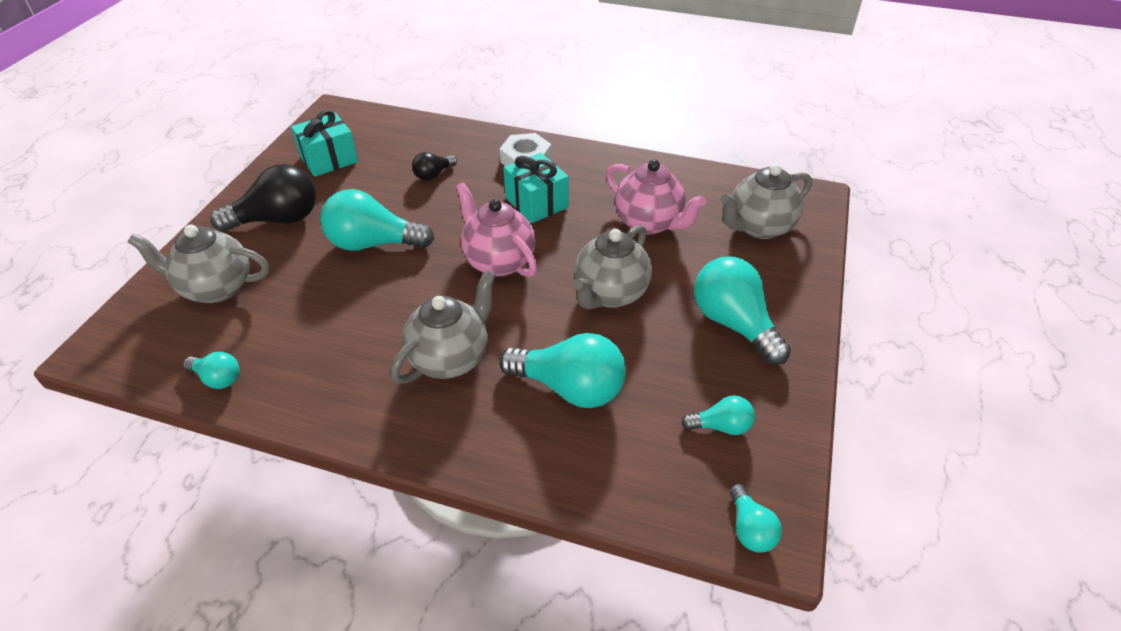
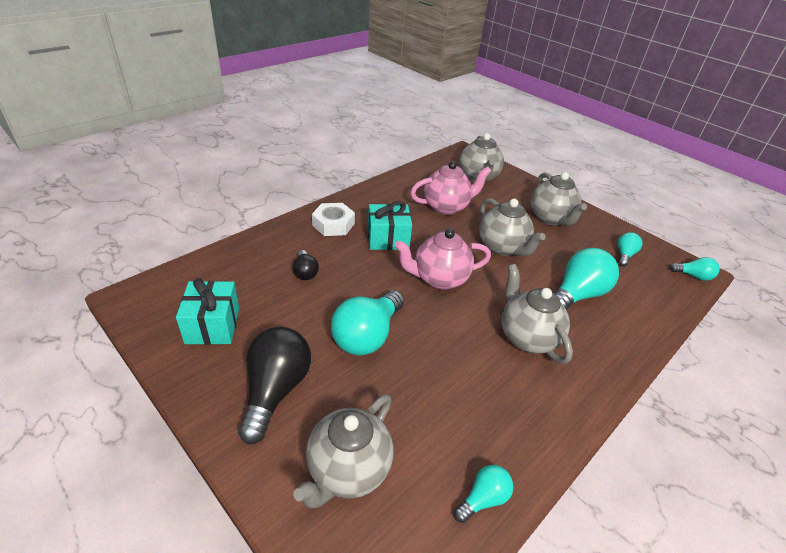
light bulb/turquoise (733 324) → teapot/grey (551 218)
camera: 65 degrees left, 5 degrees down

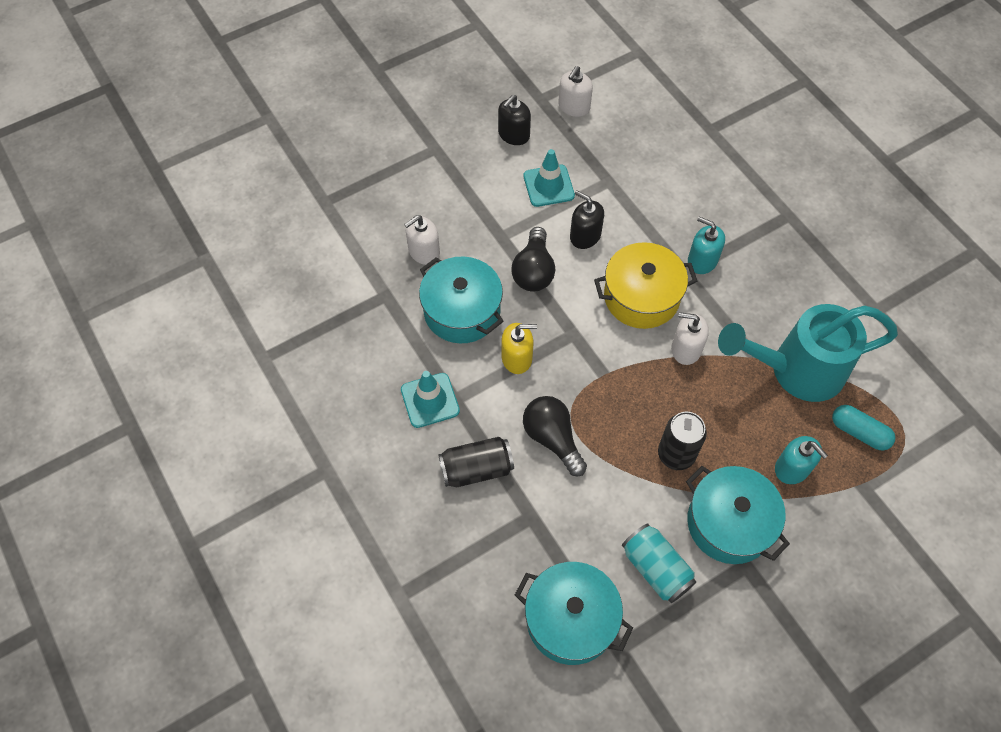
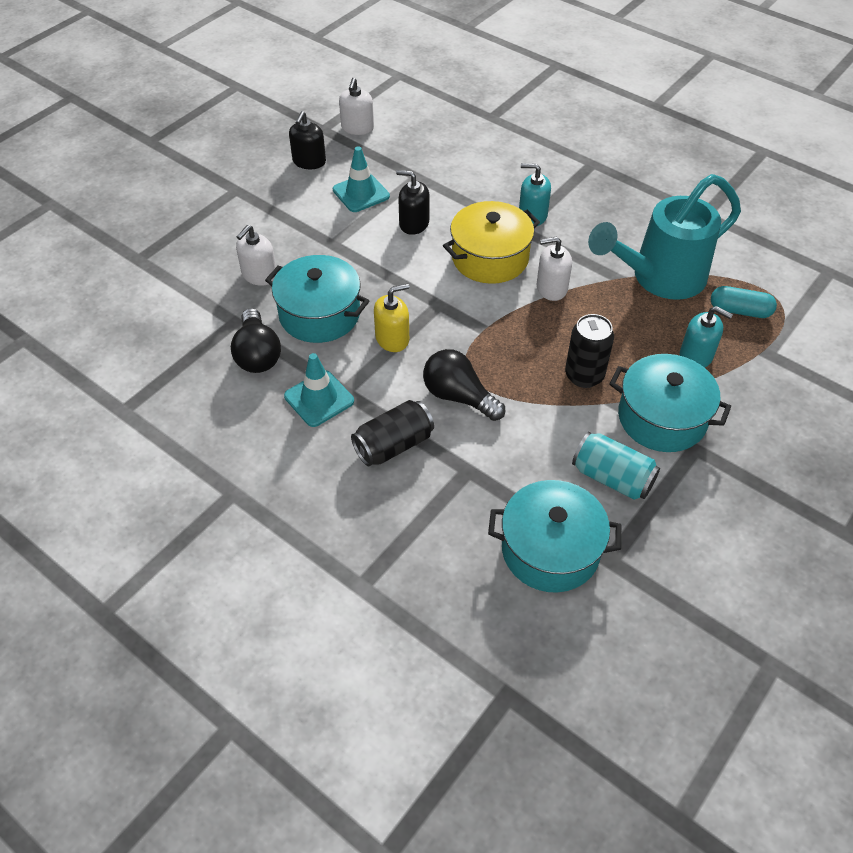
light bulb/black (533 271) → light bulb/black (257 354), shifted
camera: 20 degrees left, 10 degrees down

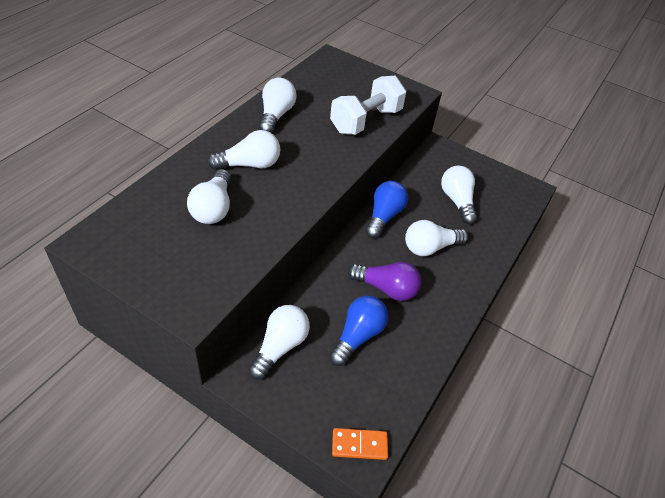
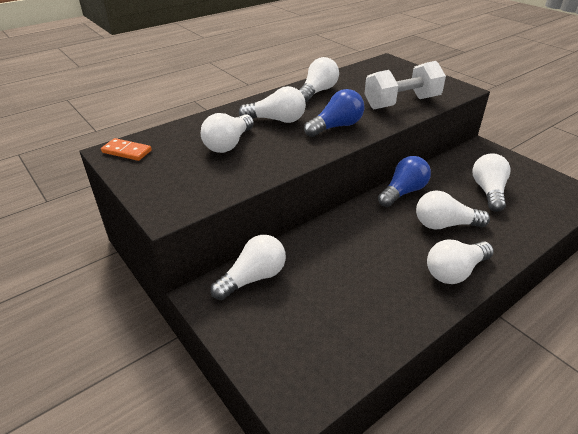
light bulb/purple (386 288) → -
light bulb/blue (358 336) → light bulb/blue (336 127), shifted
domino/orange (359 445) → domino/orange (126 151), shifted
- → light bulb/white (455 271)
camera: 25 degrees right, 10 degrees down

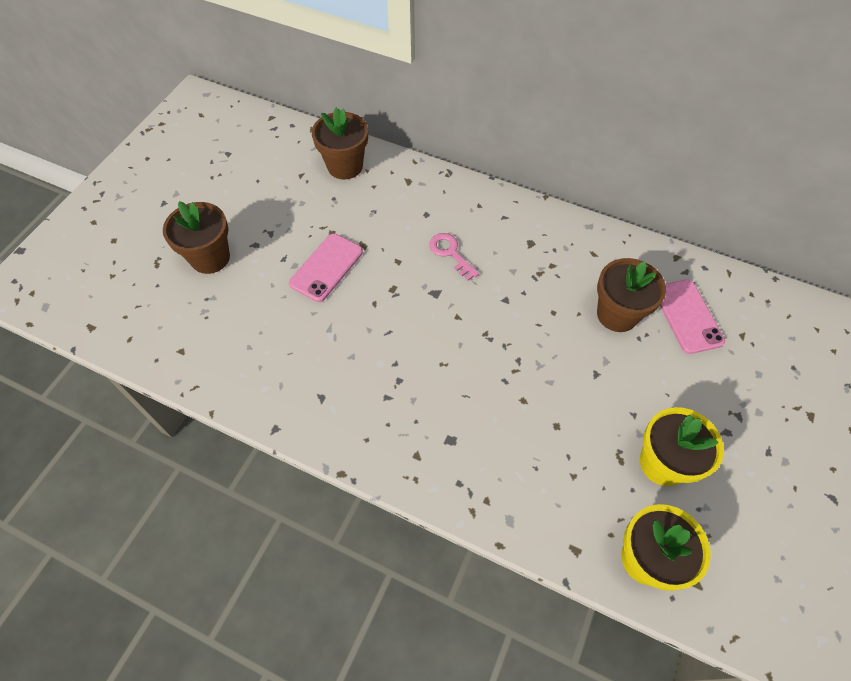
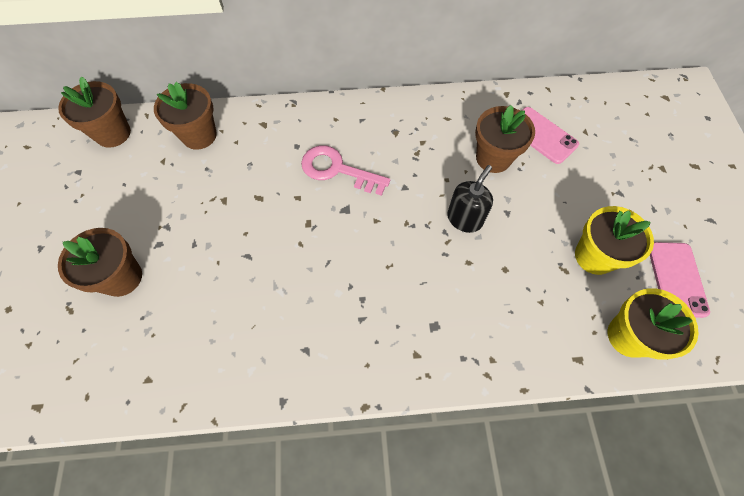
key/pink (450 253) → key/pink (337 170), x1.55
phone/pink (326 267) → phone/pink (676 279), shifted
- → flower pot/brown (113 133)
- → soap dispenser/black (464 219)
camera: 30 degrees left, 5 degrees up

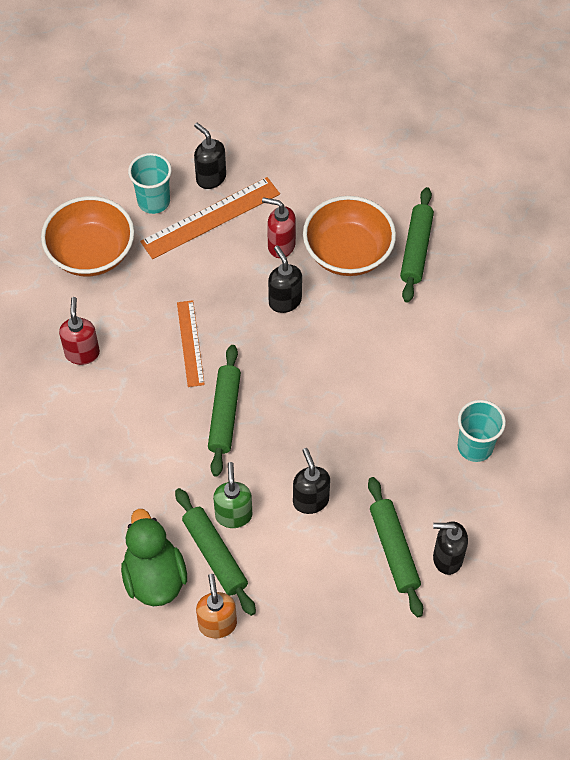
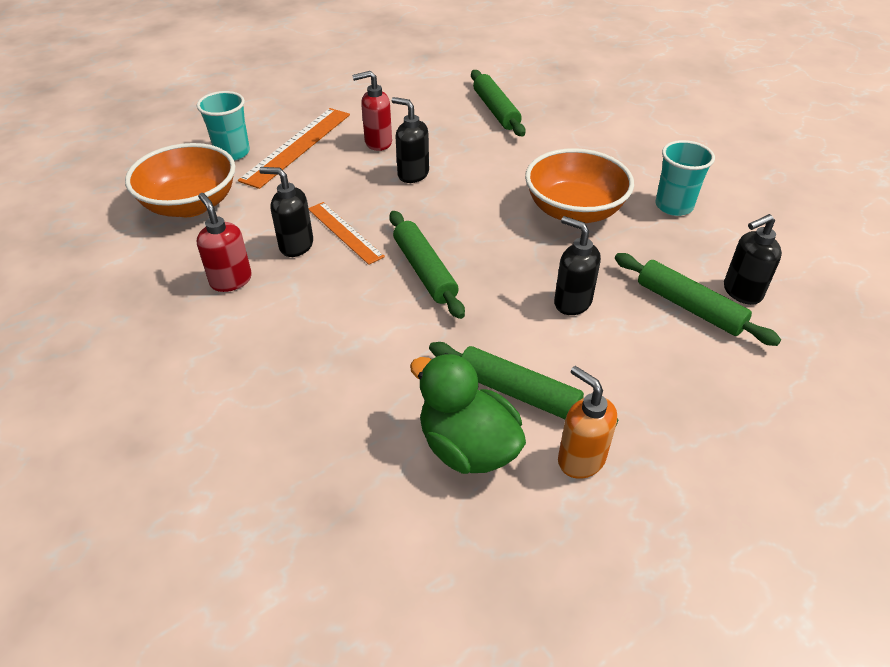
soap dispenser/black (210 178) → soap dispenser/black (295 245), shifted
bowl/orange (348 253) → bowl/orange (574 211), shifted
soap dispenser/green (233 515) → -
camera: 30 degrees left, 15 degrees down

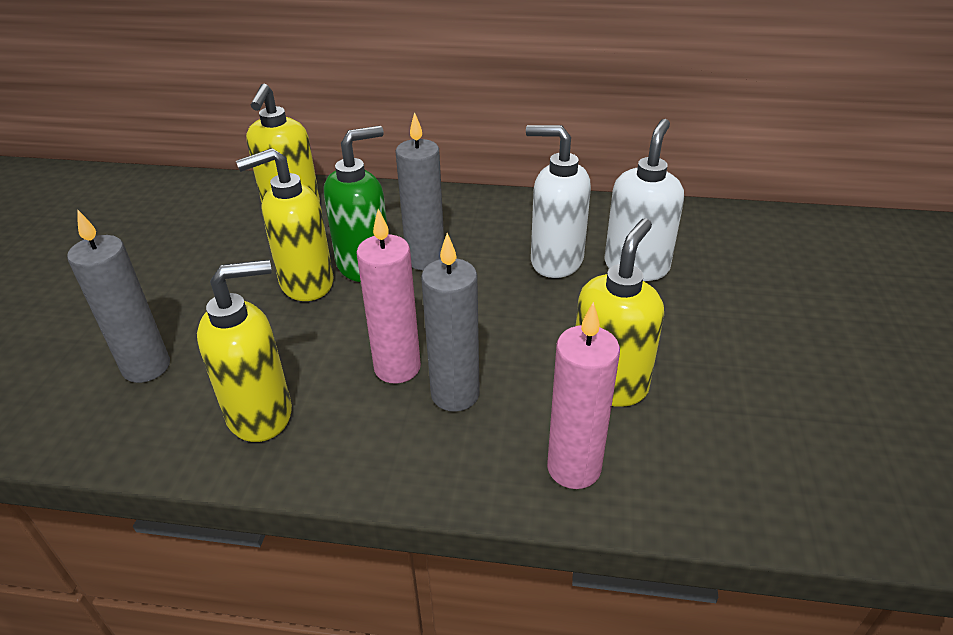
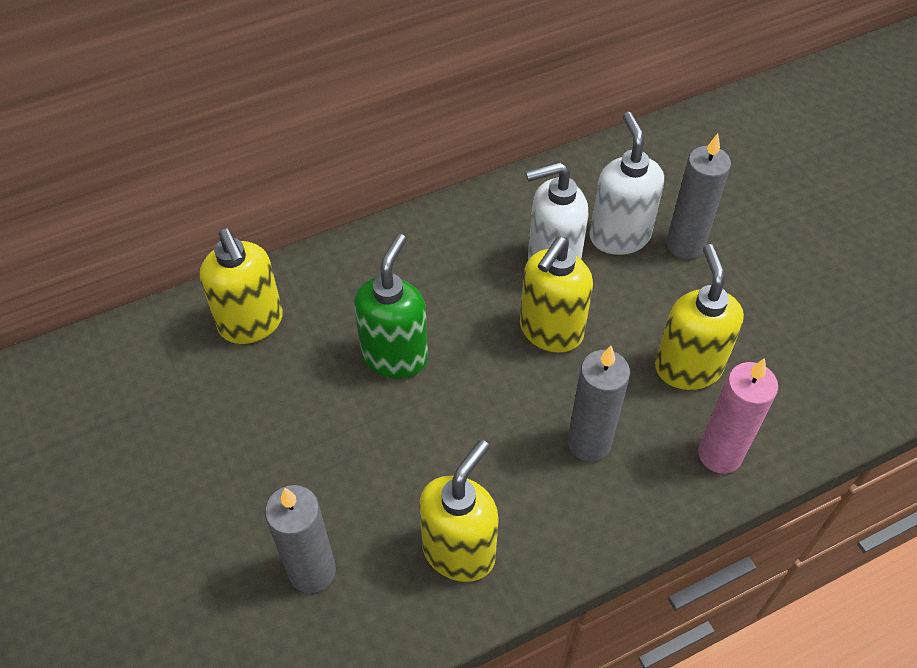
candle/grey (425 259) → candle/grey (685 245), shifted
soap dispenser/yellow (306 284) → soap dispenser/yellow (550 331), shifted
candle/pink (397 368) → -
camera: 35 degrees left, 15 degrees up

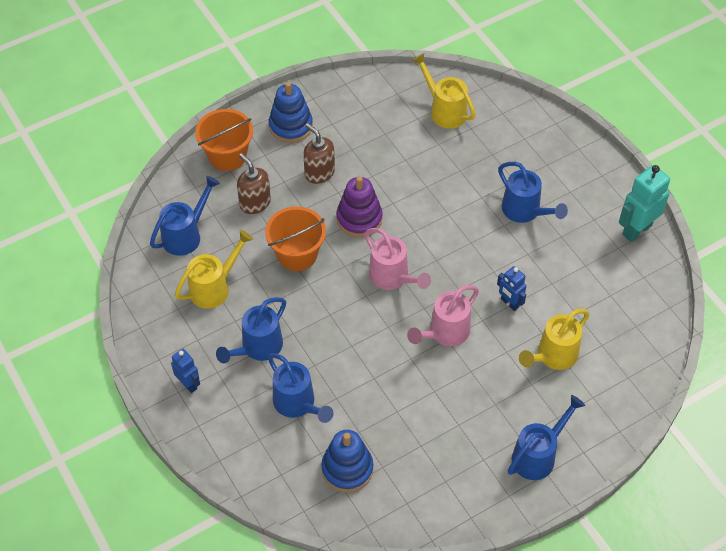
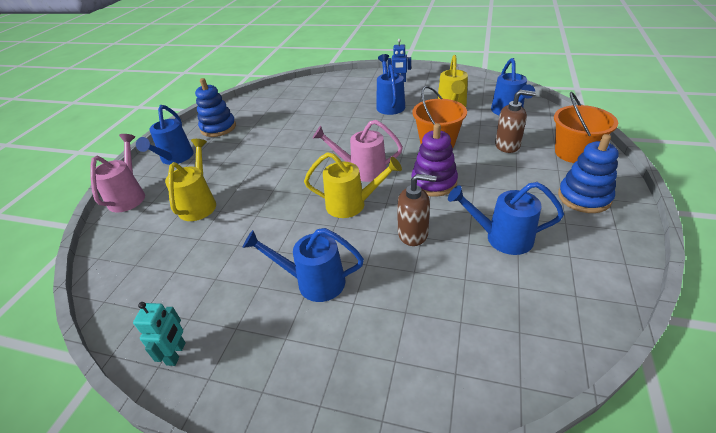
watering can/yellow (444 110) → watering can/yellow (352 205), shifted
soap dispenser/brown (319 173) → soap dispenser/brown (413 234), shifted
robot/turquoise (636 230) → robot/turquoise (176 353), x0.59
robot/blue (509 303) → -
watering can/pink (445 333) → watering can/pink (129 196), shifted
watering can/blue (298 404) → watering can/blue (502 238), shifted
stacking toy/blue (347 469) → stacking toy/blue (218 128), shifted
camera: 140 degrees right, 15 degrees down

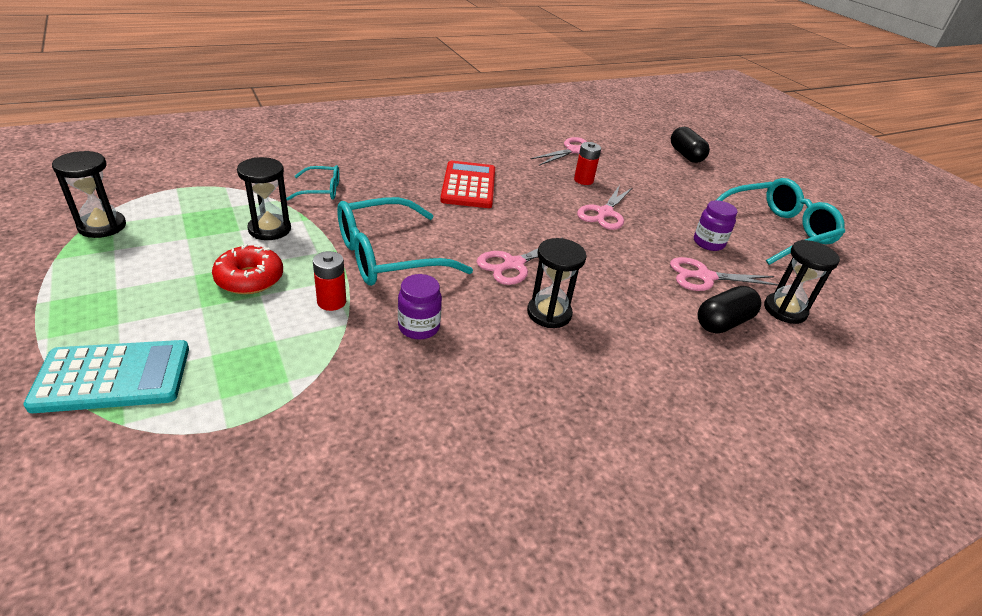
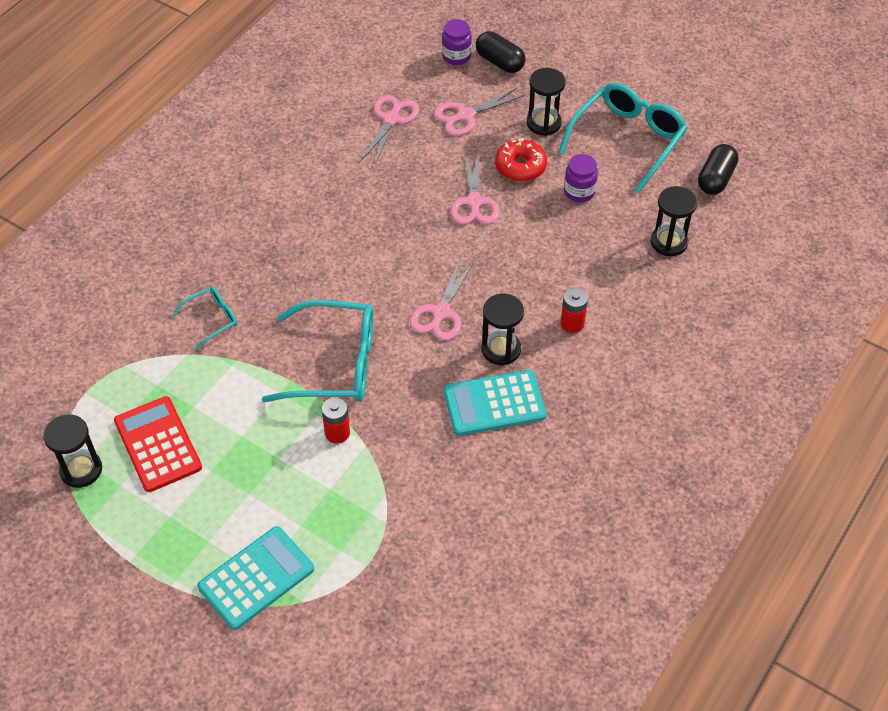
battery/red (583 180) → battery/red (572 324), shifted
hourglass/black (270 229) → hourglass/black (543 123), shifted
calculator/red (468 185) → calculator/red (157 444), shifted
glasses/turquoise (386 256) → glasses/turquoise (336 364), 120 degrees counterclockwise
donut/red (250 279) → donut/red (520 167), shifted
scissors/pink (705 277) → scissors/pink (466 115), shifted
jar/purple (419 327) → jar/purple (456 56), shifted
capsule/black (723 322) → capsule/black (715 179), shifted
- → calculator/turquoise (494 404)
camera: 25 degrees left, 15 degrees up

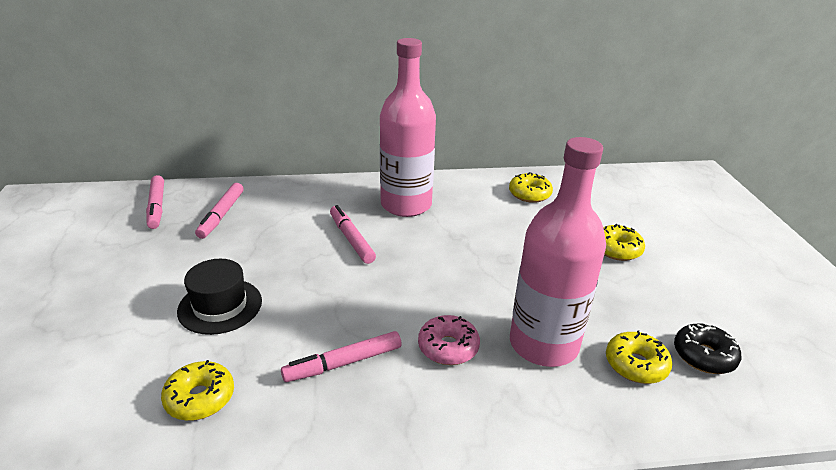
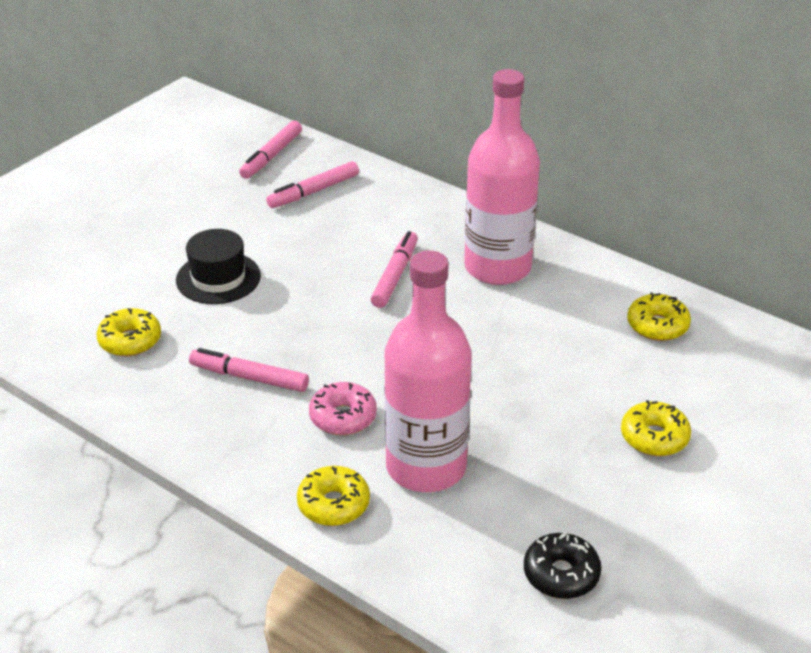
donut/yellow (636 365) → donut/yellow (333 504), shifted
camera: 45 degrees right, 5 degrees up

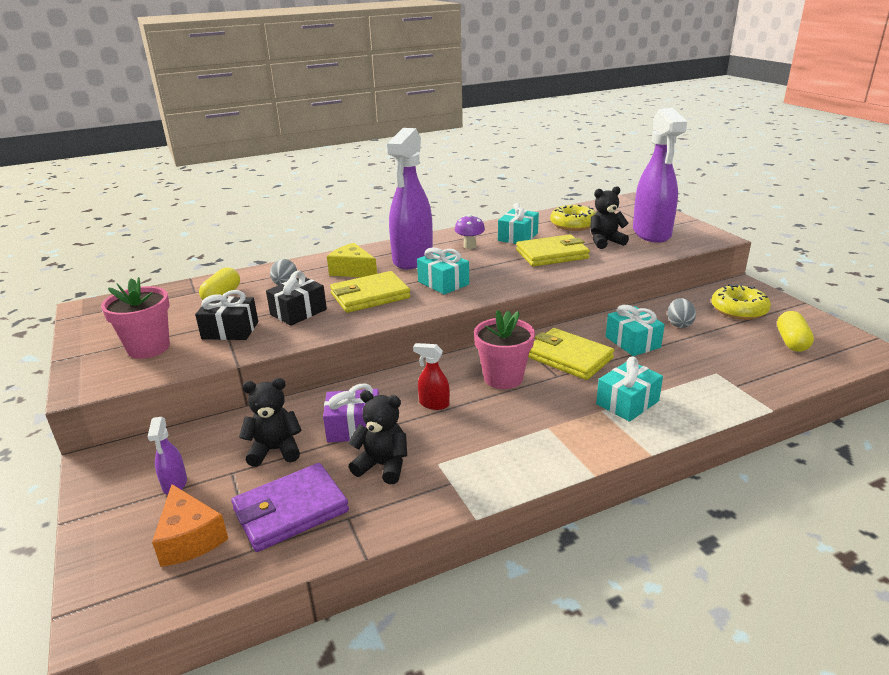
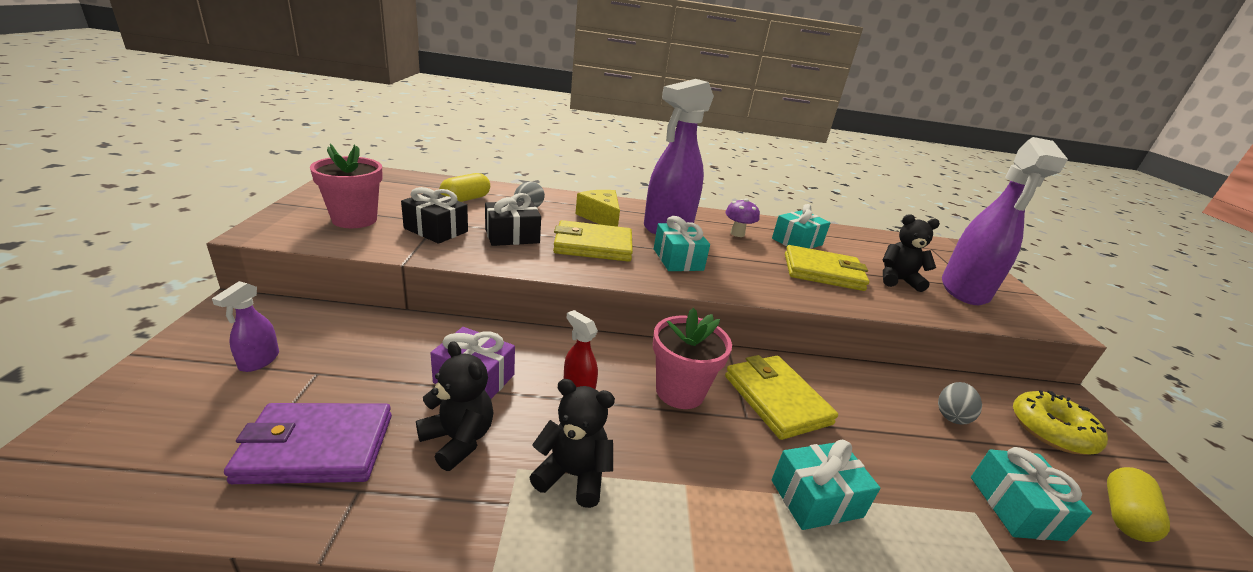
donut/yellow (573 224) → -
gift/turquoise (632 342) → gift/turquoise (1015 507), shifted
teddy bear/black (275 450) → teddy bear/black (573 475), shifted
cheese/orange (190 538) → -
camera: 20 degrees right, 0 degrees up

